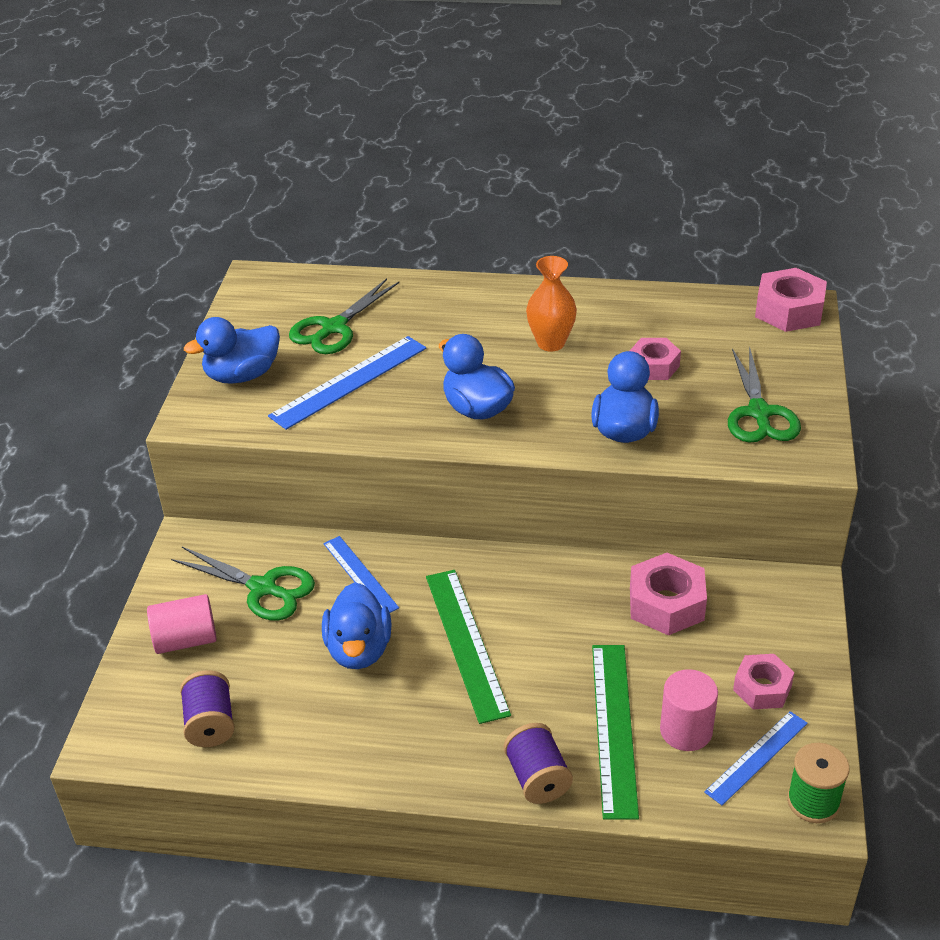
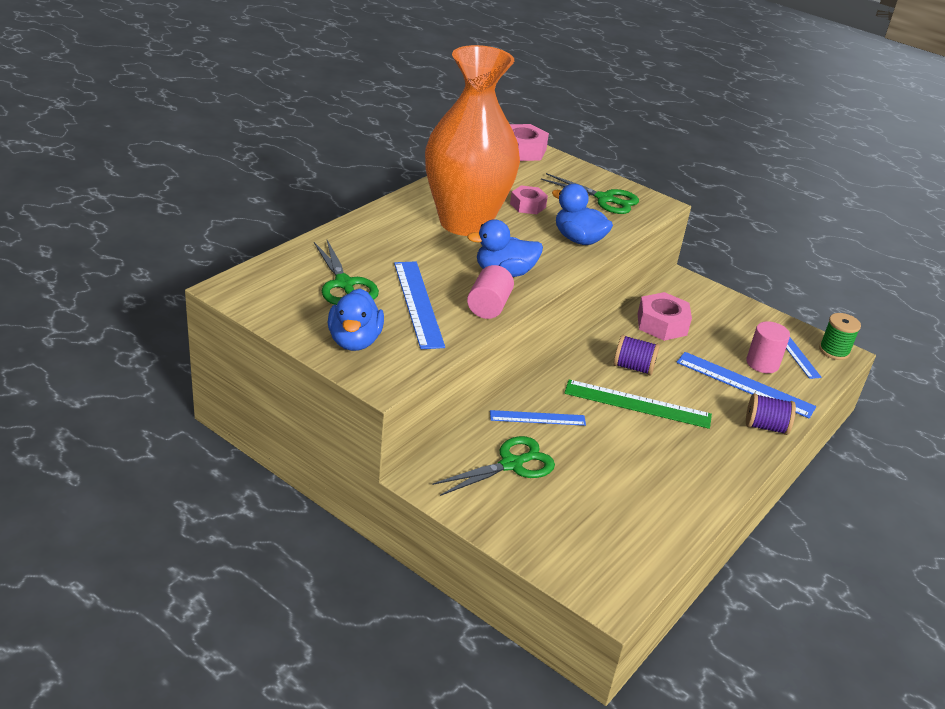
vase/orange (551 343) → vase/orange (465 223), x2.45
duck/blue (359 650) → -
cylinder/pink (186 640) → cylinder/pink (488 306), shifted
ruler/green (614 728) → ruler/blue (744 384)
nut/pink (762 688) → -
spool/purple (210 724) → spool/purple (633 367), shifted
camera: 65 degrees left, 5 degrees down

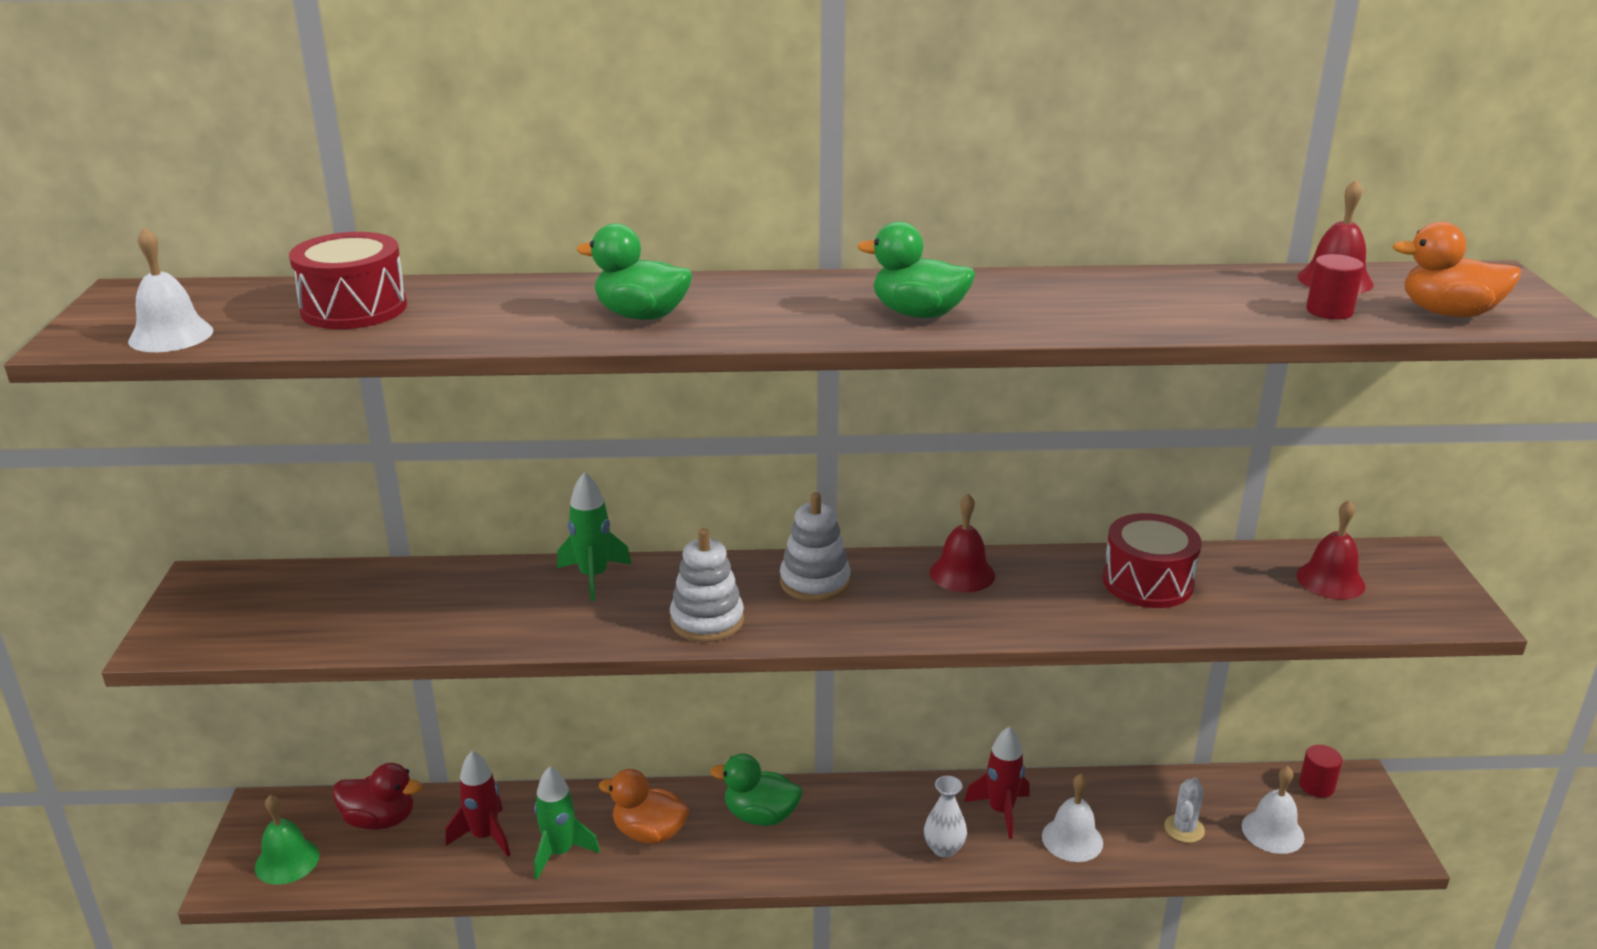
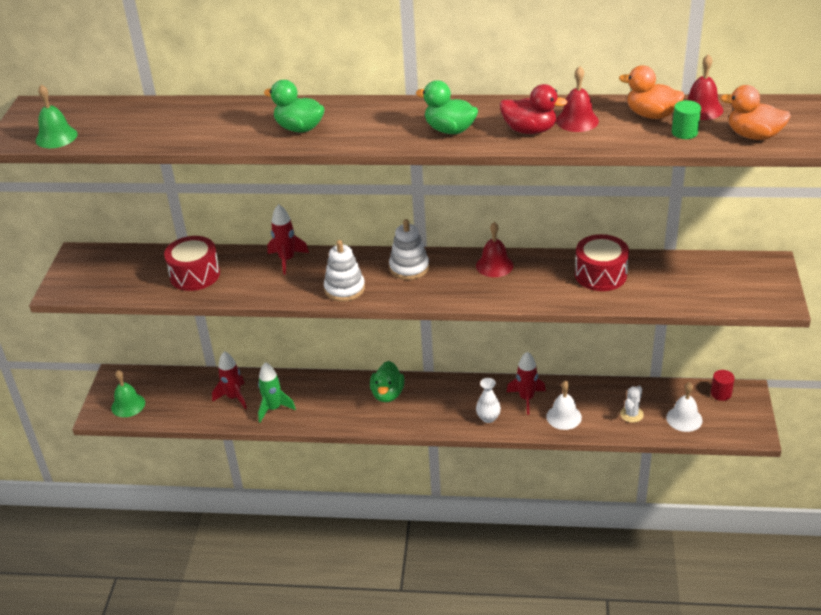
bell/white (171 335) → bell/green (56 137)
drum/red (354 308) → drum/red (195 275), shifted
cylinder/red (1329 311) → cylinder/green (684 133)
rocket/green (593 577) → rocket/red (287 260)
bell/red (1330 580) → bell/red (577 121), shifted
duck/green (760 816) → duck/green (387 394), 105 degrees counterclockwise
duck/red (380 820) → duck/red (529 130), shifted
duck/orange (649 833) → duck/orange (651 115), shifted
camera: 10 degrees right, 10 degrees up

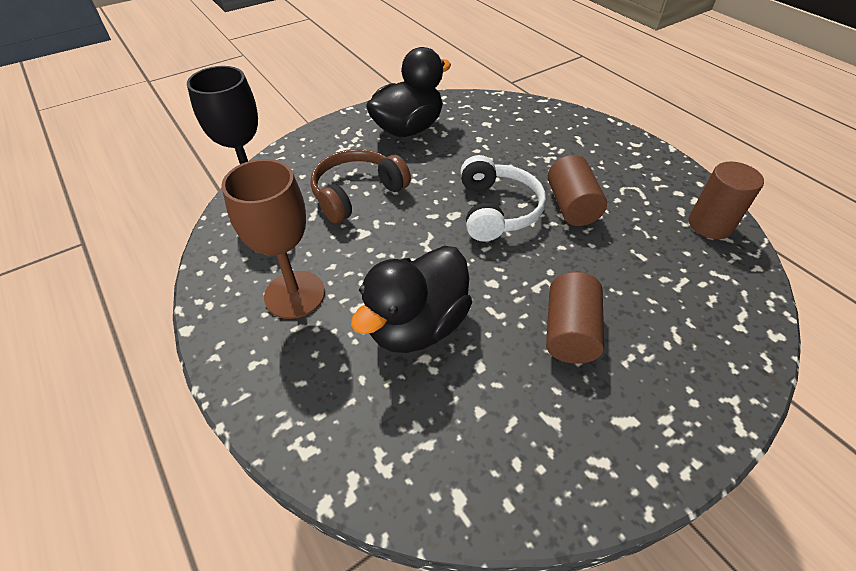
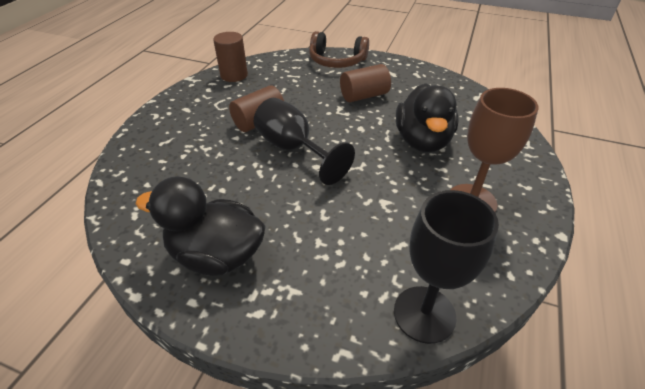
headphones/brown (357 193) → headphones/brown (336 61), shifted
headphones/white (497 210) → goblet/black (293 149)
duck/black (417 325) → duck/black (422 141), 90 degrees clockwise
camera: 125 degrees left, 5 degrees down

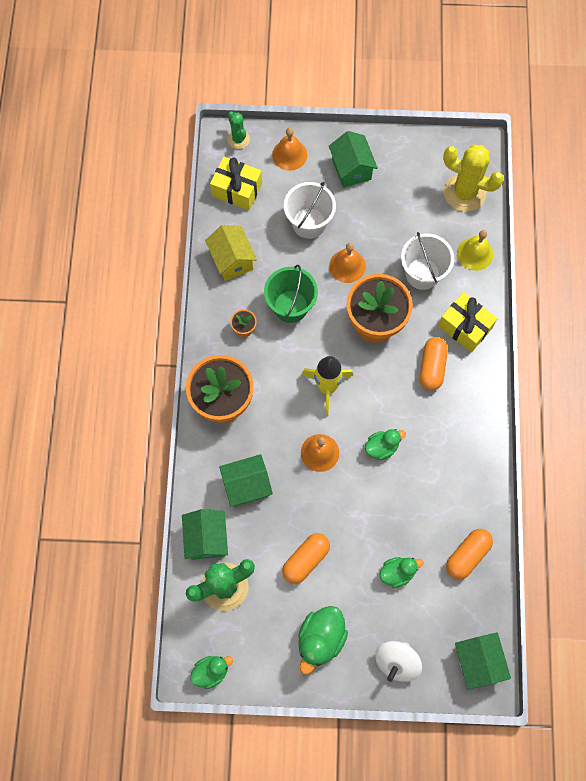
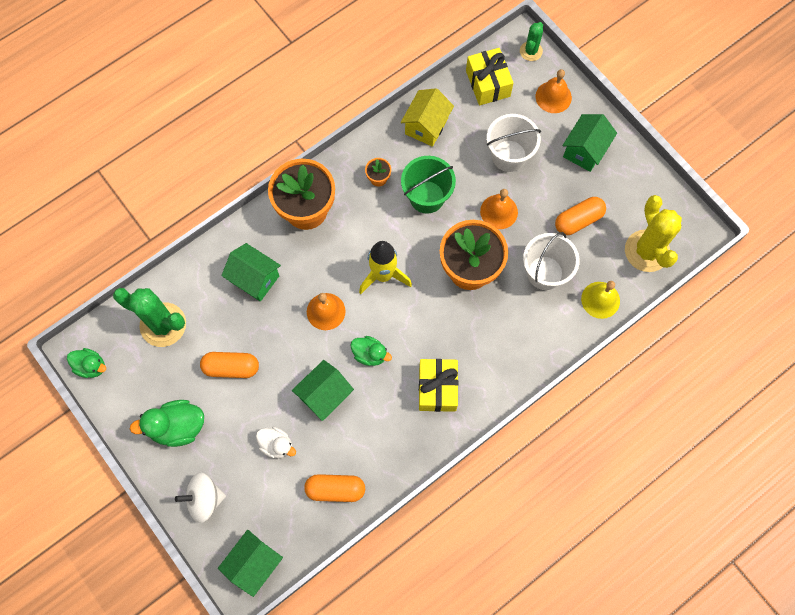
gift/yellow (465 327) → gift/yellow (437 388), shifted
capsule/orange (432 367) → capsule/orange (578 220), shifted
house/green (207 538) → house/green (324 395), shifted
duck/green (397 572) → duck/white (277 445)
camera: 50 degrees right, 0 degrees up

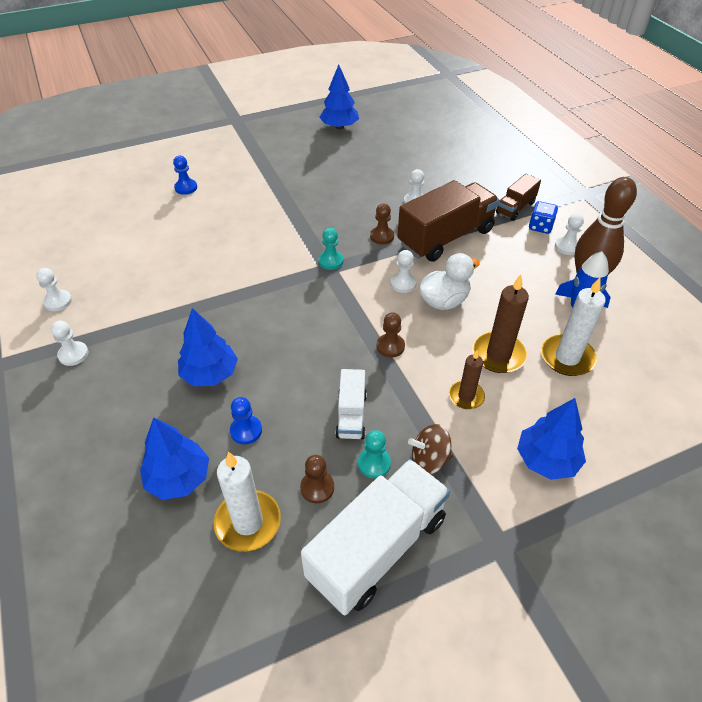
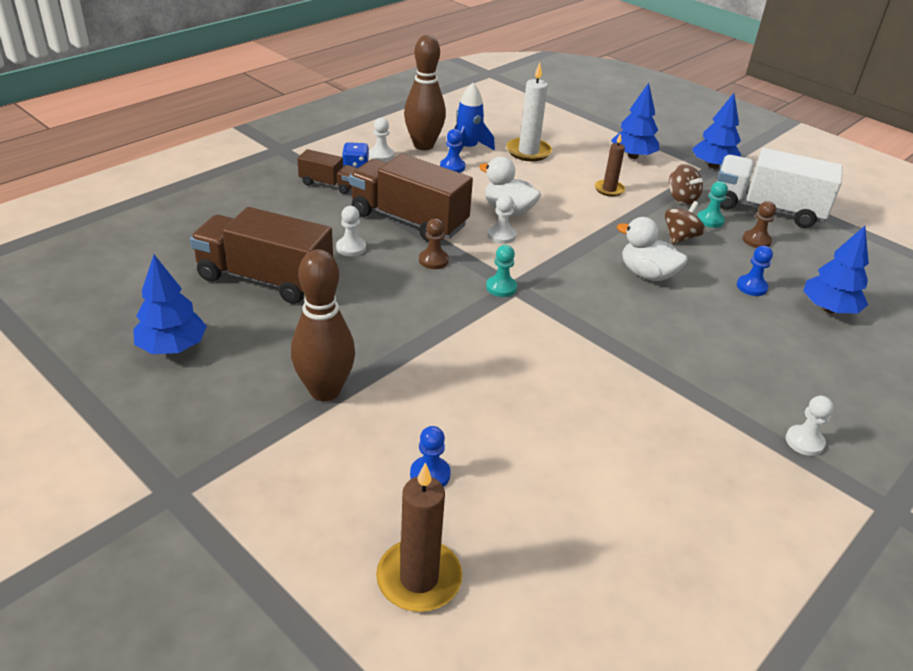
pawn/white (58 301) → -
candle/brown (498 355) → candle/brown (419 578), shifted
tree/blue (210 374) → tree/blue (713 166), shifted
pawn/brown (390 346) → -
truck/white (351 415) → spinning top/brown (680 237)
candle/white (248 522) → -
- → pawn/blue (452 167)
- → truck/brown (265 279)
- → duck/white (647 274)
- → bowling pin/brown (325 391)
camera: 115 degrees left, 10 degrees down

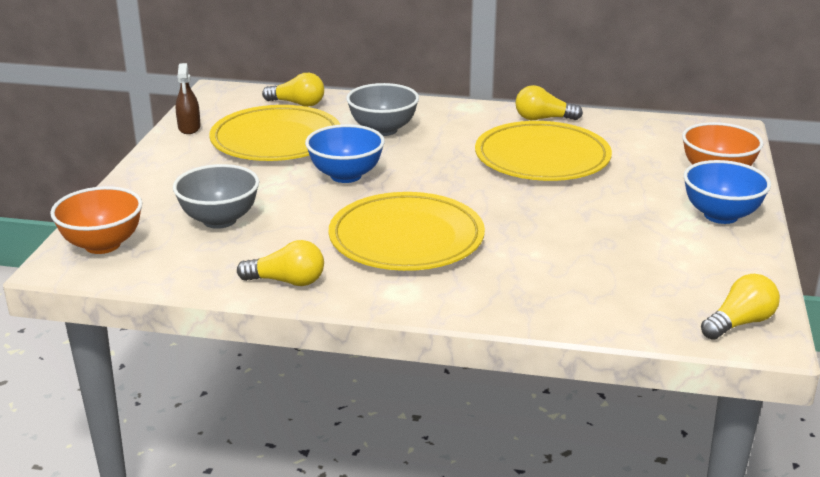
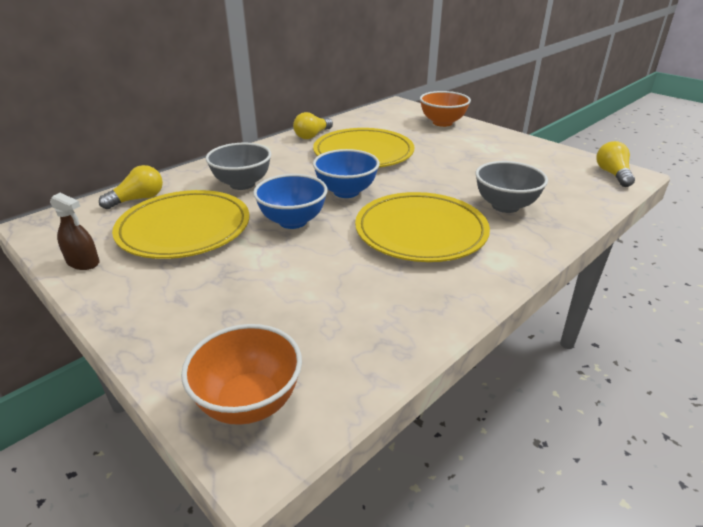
bowl/blue (721 215) → bowl/blue (346 192), shifted
bowl/grey (219 220) → bowl/grey (505 206), shifted
light bulb/yellow (287 281) → -
camera: 55 degrees left, 5 degrees up

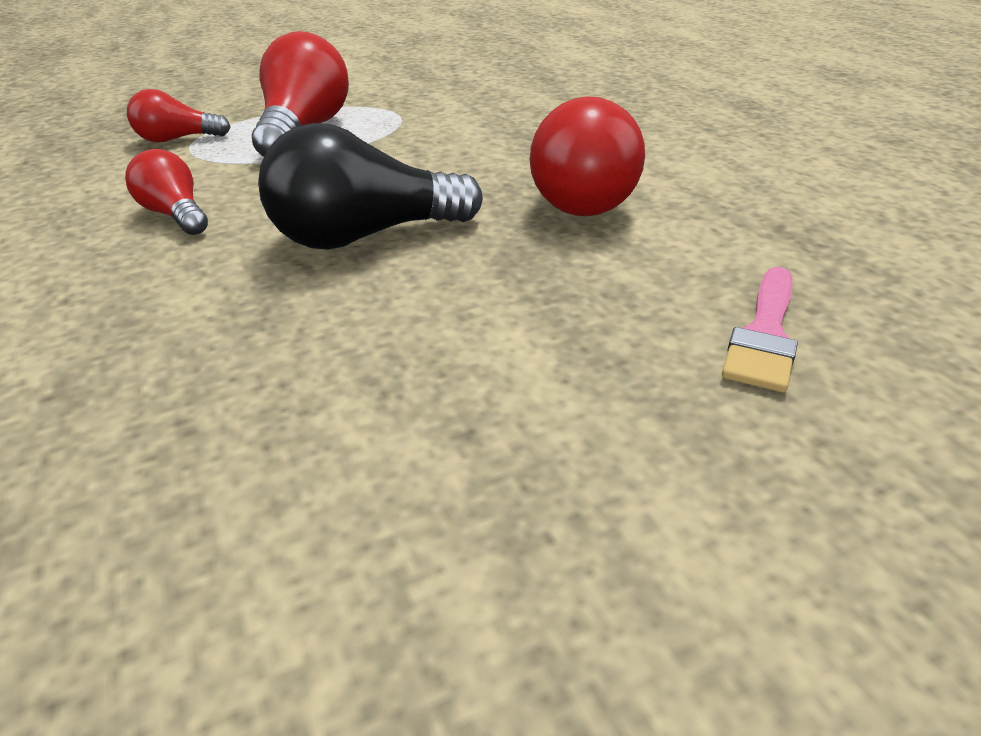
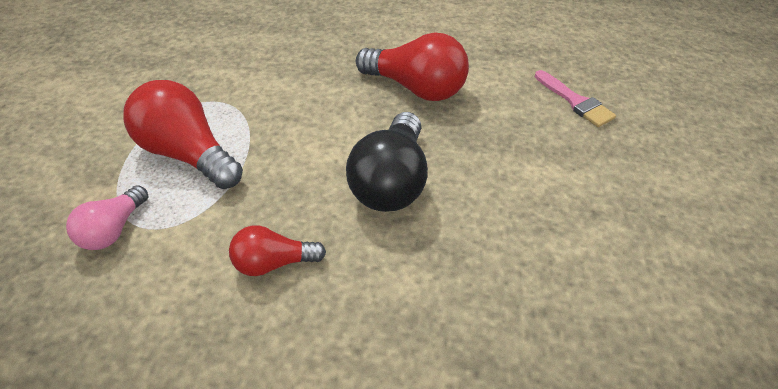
light bulb/red (177 139) → light bulb/pink (114 230)
camera: 60 degrees left, 10 degrees up

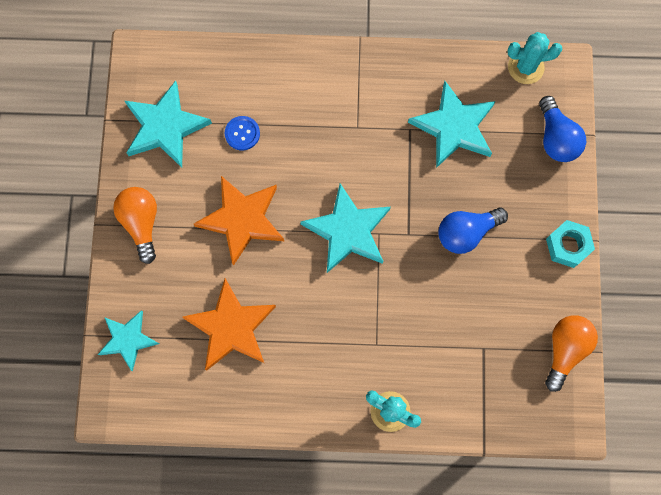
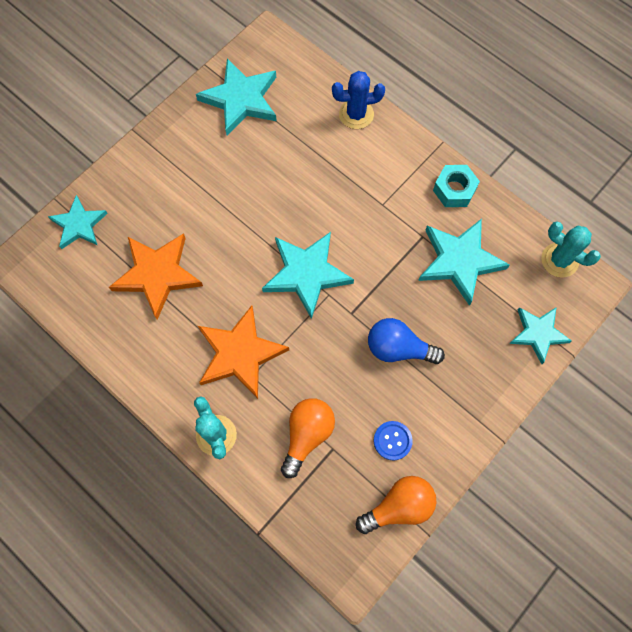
light bulb/blue (556 138) → star/turquoise (538 333)
button/blue (242 133) → button/blue (392 440), shifted
star/orange (242 219) → star/orange (240 354), shifted
light bulb/orange (141 223) → light bulb/orange (307 435), shifted
nut/turquoise (567 246) → nut/turquoise (454 190), shifted
- → cactus/blue (356 114)
camera: 40 degrees right, 5 degrees down

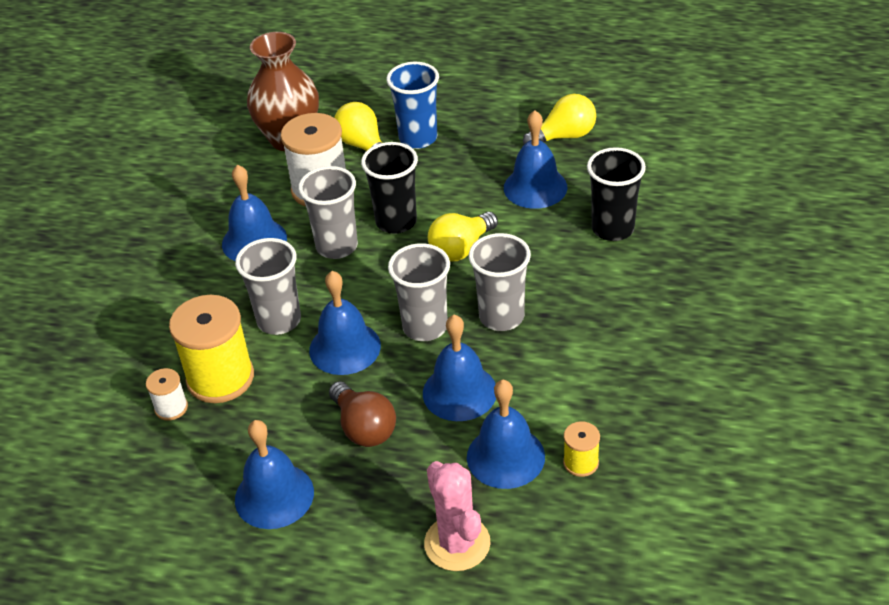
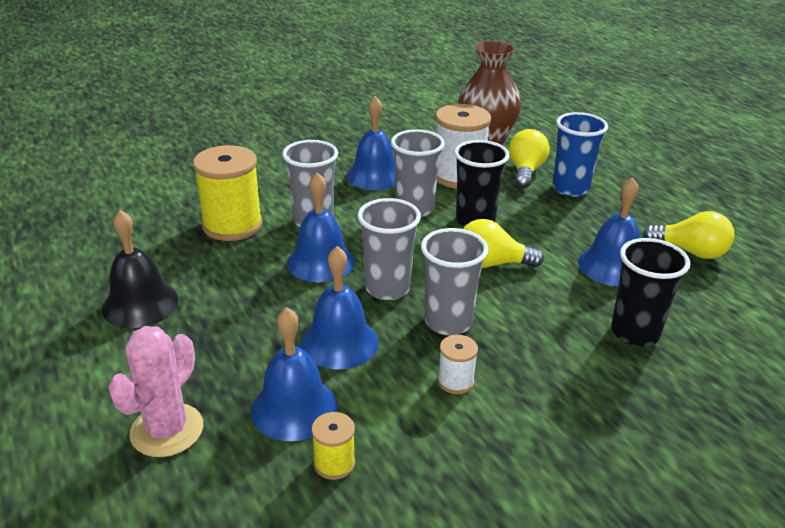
spool/white (171 408) → spool/white (455 381), shifted
light bulb/brown (364 427) → -
bell/blue (274 495) → bell/black (140 304)
camera: 45 degrees right, 10 degrees down

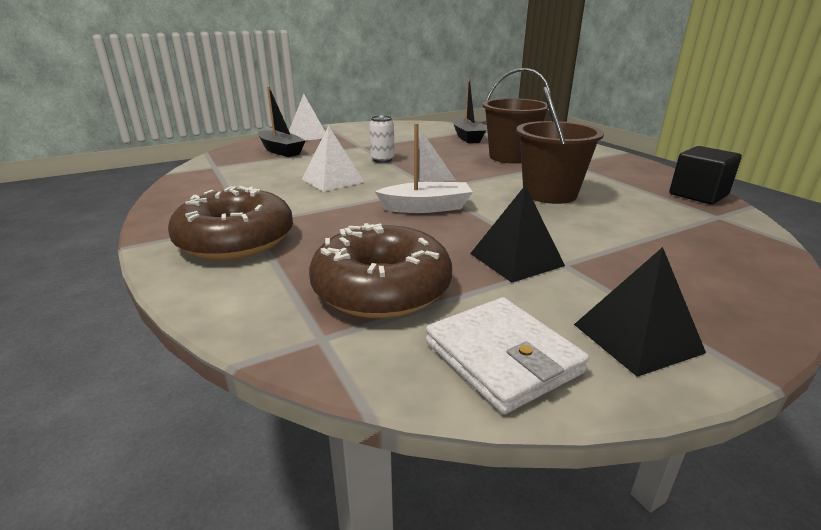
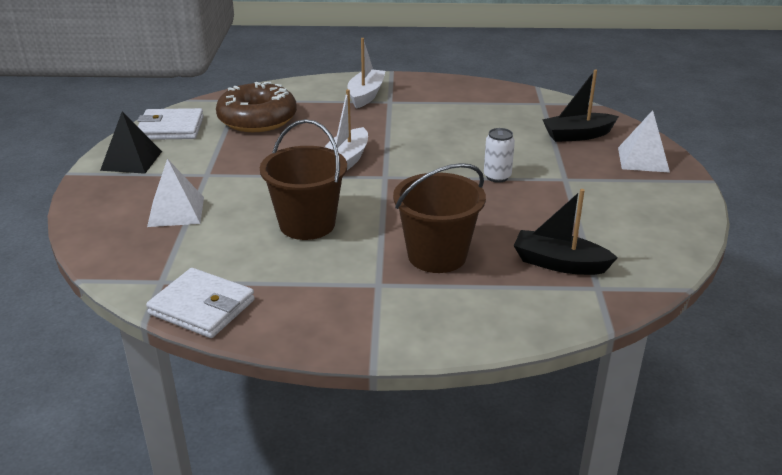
pyramid/white (332 180) → pyramid/white (176 211), shifted
cube/black (698 195) → wallet/white (202 307)
pyramid/black (516 259) → -
donut/brown (236 240) → boat/white (366 95)
camera: 120 degrees right, 5 degrees up

